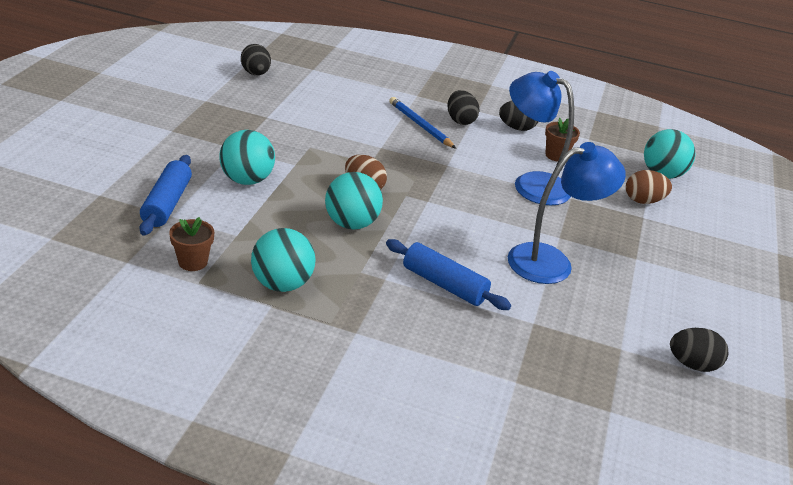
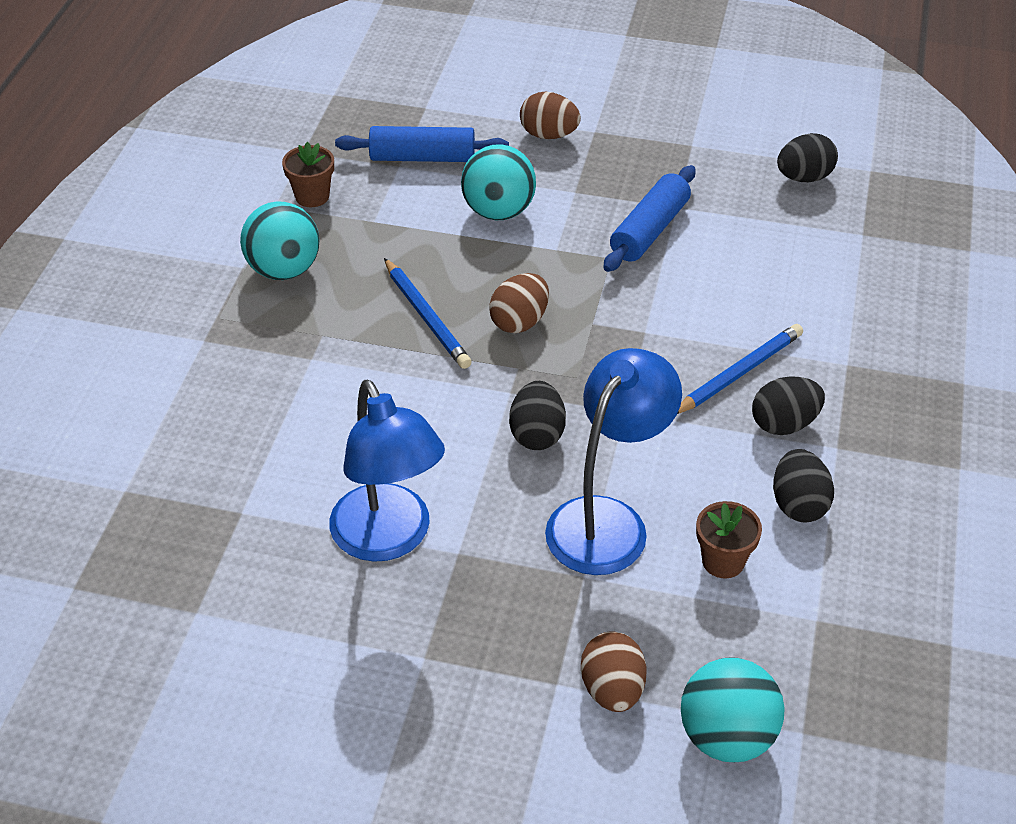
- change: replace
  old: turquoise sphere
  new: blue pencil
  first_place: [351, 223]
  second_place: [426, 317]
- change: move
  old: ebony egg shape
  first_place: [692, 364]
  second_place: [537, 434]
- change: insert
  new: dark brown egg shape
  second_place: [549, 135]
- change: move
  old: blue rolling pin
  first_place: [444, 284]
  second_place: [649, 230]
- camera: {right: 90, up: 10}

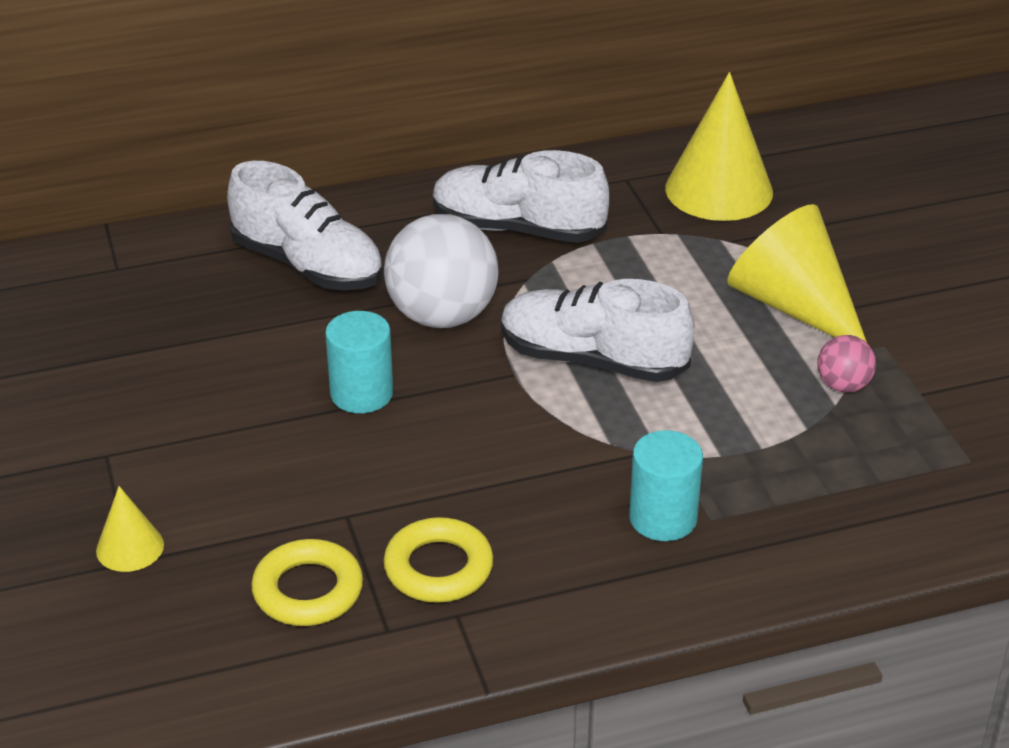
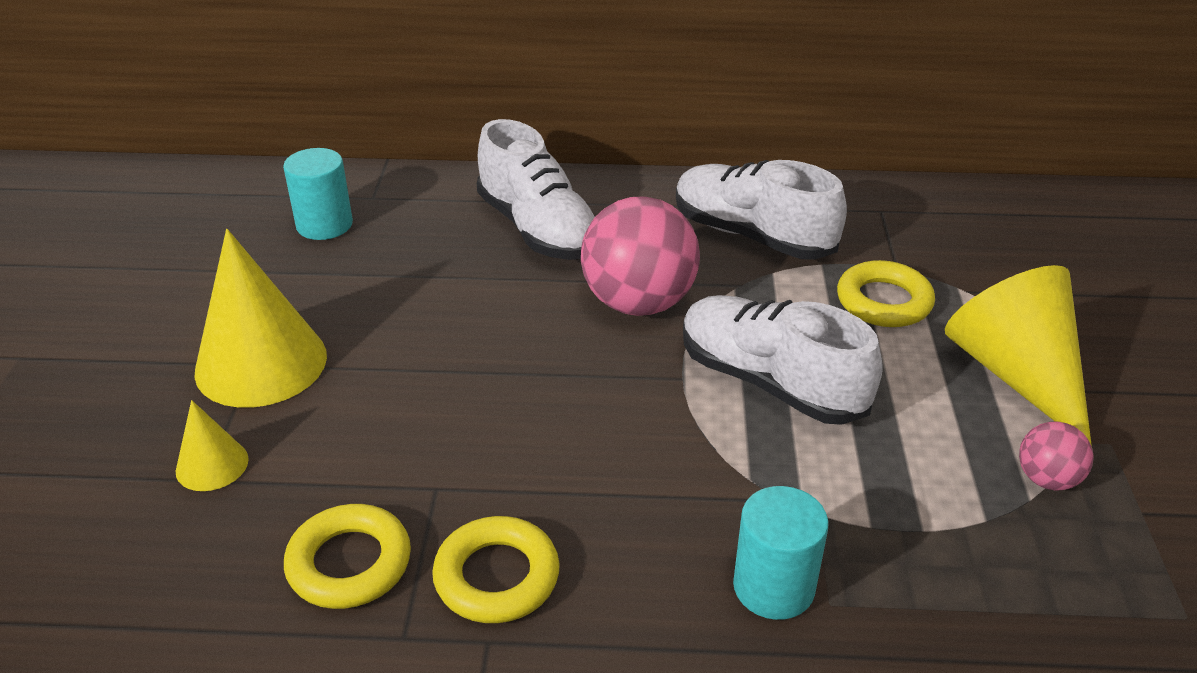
- change: move
  old: bright yellow cone
  first_place: [719, 190]
  second_place: [261, 363]
- change: move
  old: turquoise cylinder
  first_place: [361, 394]
  second_place: [324, 225]
- change: recolor
  old: pure white sphere
  new: rose-pink sphere
  first_place: [442, 316]
  second_place: [638, 303]
- change: insert
  new: bright yellow hoop
  second_place: [883, 301]
- camera: {right: 20, up: 0}

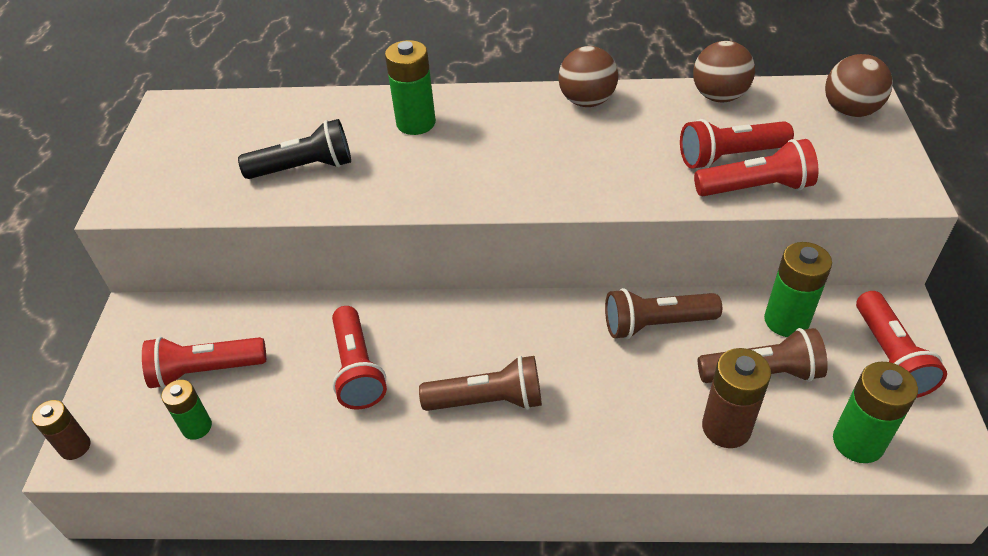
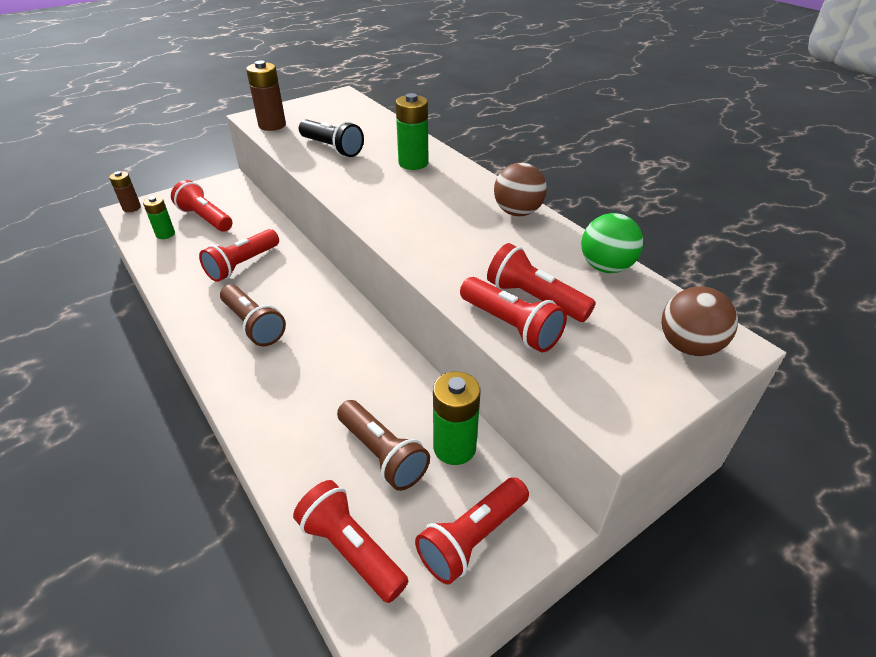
- change: move
  old: dark brown battery
  first_place: [726, 428]
  second_place: [272, 125]
- change: replace
  old: leaf-green battery
  new: red flashlight
  first_place: [858, 442]
  second_place: [351, 549]
- change: recolor
  old: dark brown sphere
  new: leaf-green sphere
  first_place: [719, 96]
  second_place: [606, 267]
- change: delete
  old: dark brown flashlight
  first_place: [656, 324]
- camera: {right: 50, up: -5}

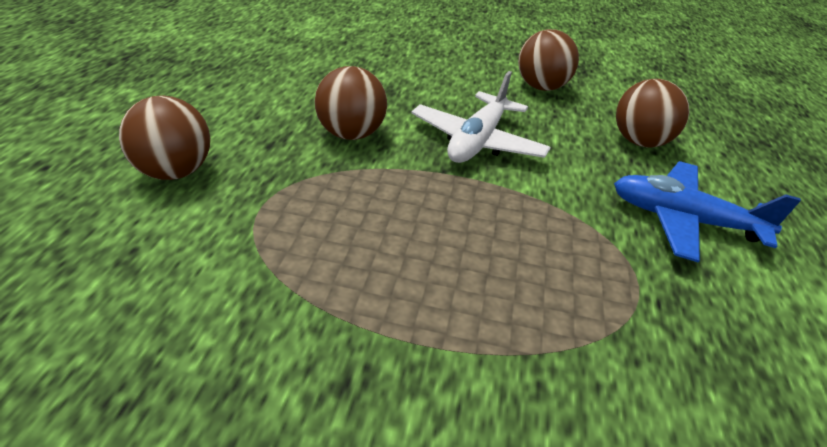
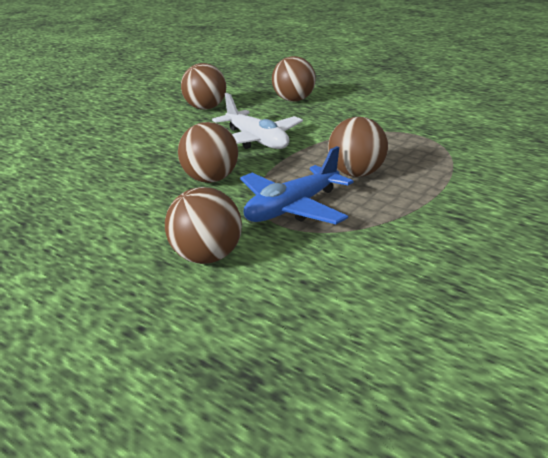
- change: move
  old: blue aeroplane
  first_place: [683, 220]
  second_place: [292, 208]
- change: insert
  new: dark brown sphere
  second_place: [356, 174]
- camera: {right: -60, up: -10}

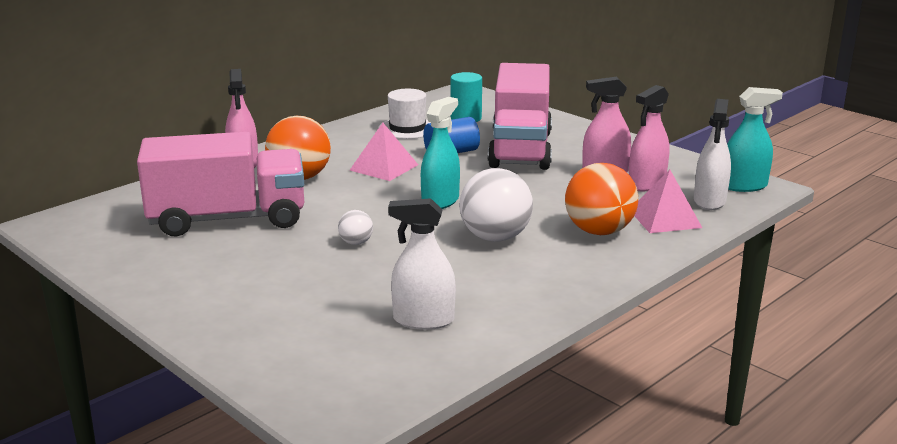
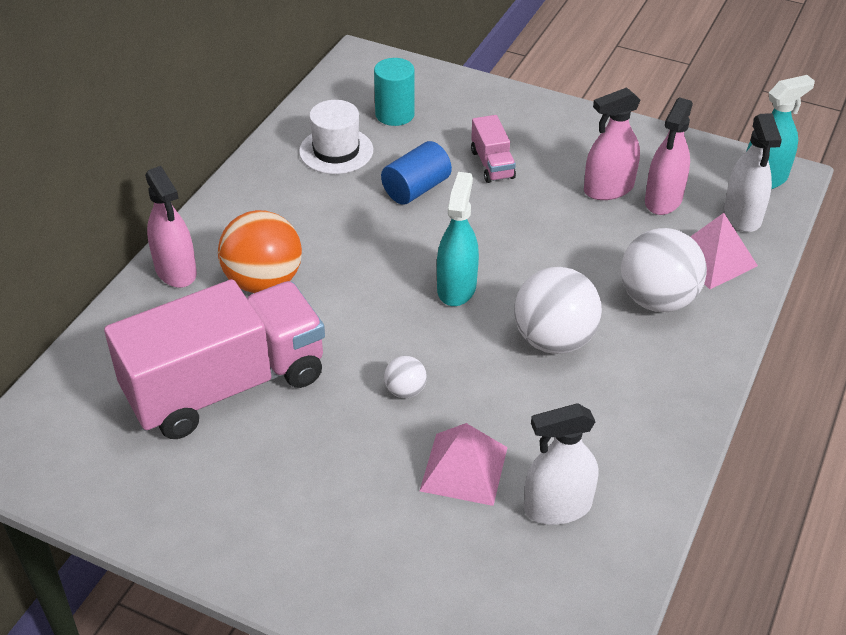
- change: move
  old: rose-pink solid pyramid
  first_place: [384, 167]
  second_place: [464, 468]
- change: resize
  old: rose-pink truck
  first_place: [520, 149]
  second_place: [492, 164]
  factor: 0.42
- change: recolor
  old: orange-coloured sphere
  new: pure white sphere
  first_place: [599, 231]
  second_place: [657, 300]
- camera: {right: -20, up: 20}

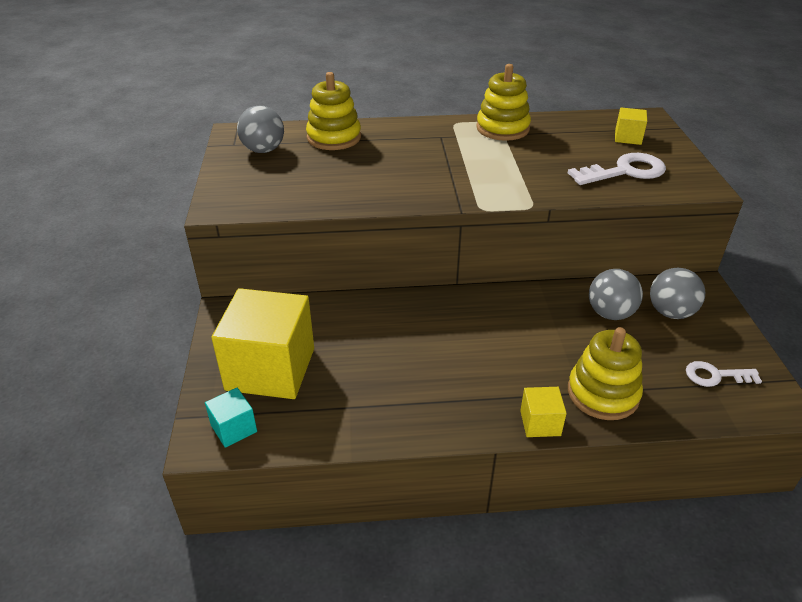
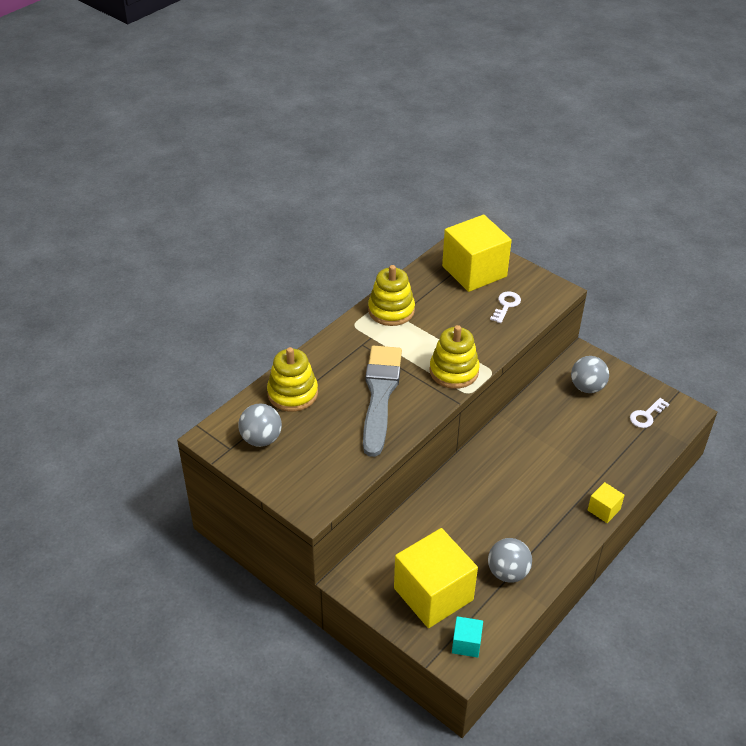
- change: insert
  new: grey paintbrush
  second_place: [380, 395]
- change: move
  old: bright yellow stacking rings
  first_place: [603, 393]
  second_place: [454, 371]
- change: resize
  old: bright yellow cube
  first_place: [628, 137]
  second_place: [474, 271]
  factor: 2.25
- change: move
  old: grey sphere
  first_place: [610, 313]
  second_place: [507, 572]
- change: resize
  old: pure white key
  first_place: [624, 171]
  second_place: [506, 305]
  factor: 0.61
- camera: {right: -45, up: 5}

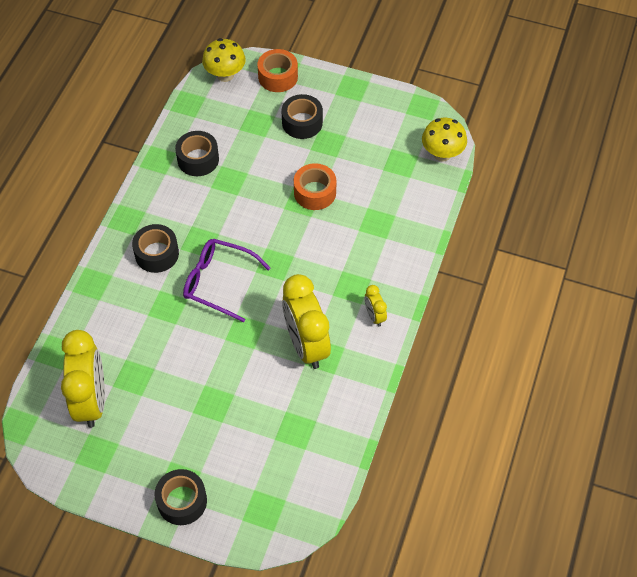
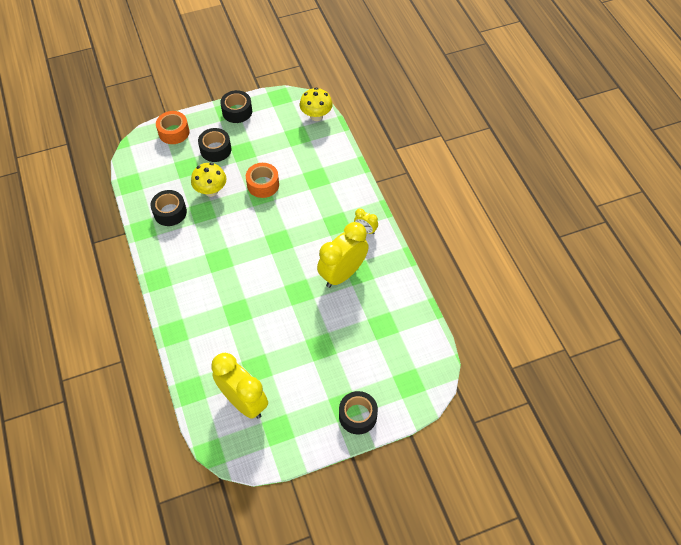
- change: move
  old: bright yellow fungus
  first_place: [225, 75]
  second_place: [211, 191]
- change: move
  old: ebony sticky tape
  first_place: [157, 254]
  second_place: [237, 111]
- change: rotate
  old: bright yellow clock
  first_place: [306, 345]
  second_place: [342, 274]
  degrees: 105
- change: delete
  old: violet glasses
  first_place: [218, 282]
- camera: {right: -40, up: 0}

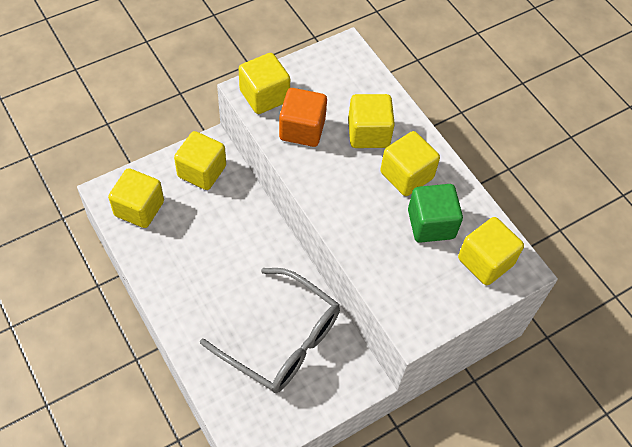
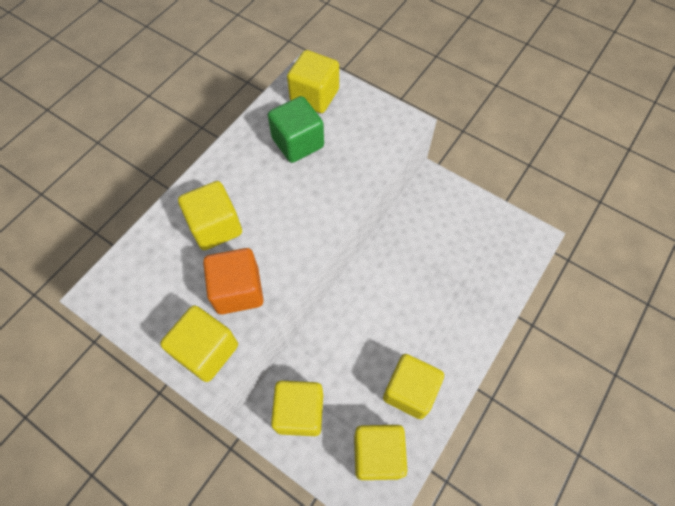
- change: move
  old: bright yellow cube
  first_place: [406, 175]
  second_place: [410, 391]
- change: delete
  old: grey glasses
  first_place: [281, 339]
- camera: {right: -110, up: 5}

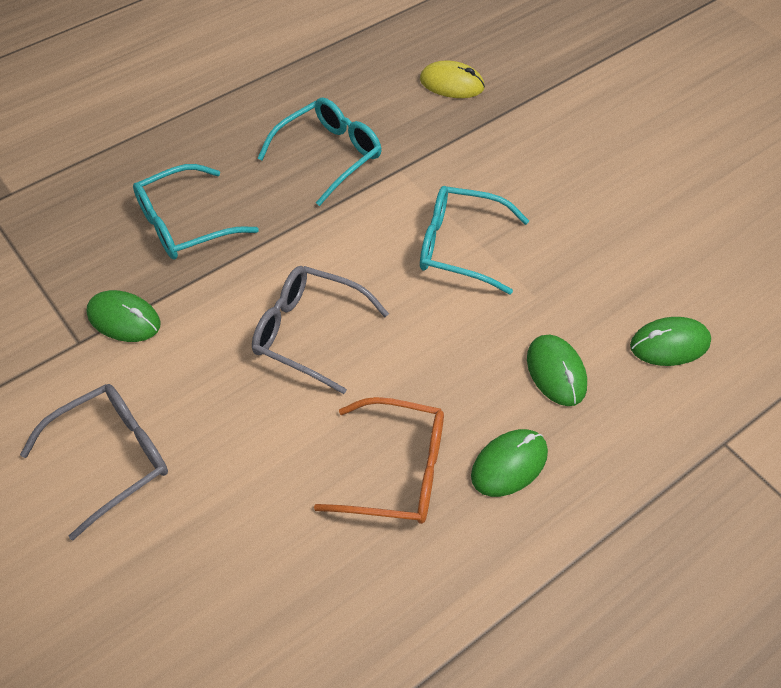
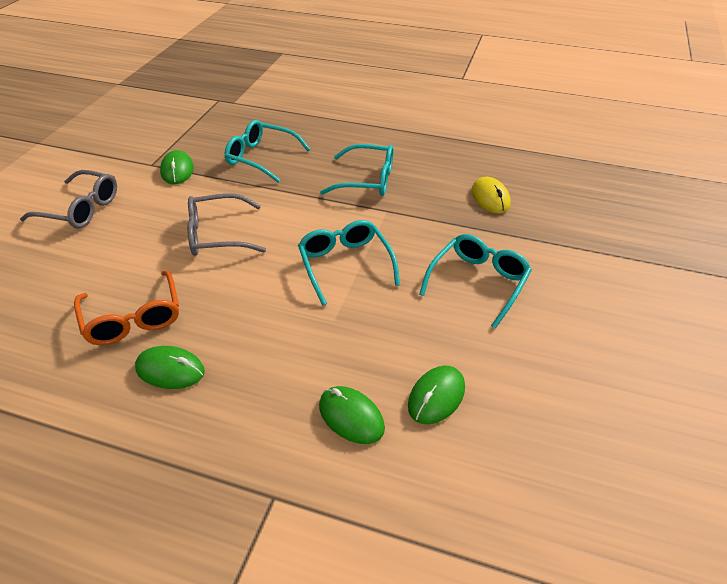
- change: rotate
  old: grey glasses
  first_place: [309, 333]
  second_place: [217, 235]
  degrees: -90
- change: move
  old: leaf-green mouse
  first_place: [556, 372]
  second_place: [436, 396]
- change: insert
  new: turquoise glasses
  second_place: [478, 282]
- camera: {right: 55, up: -10}

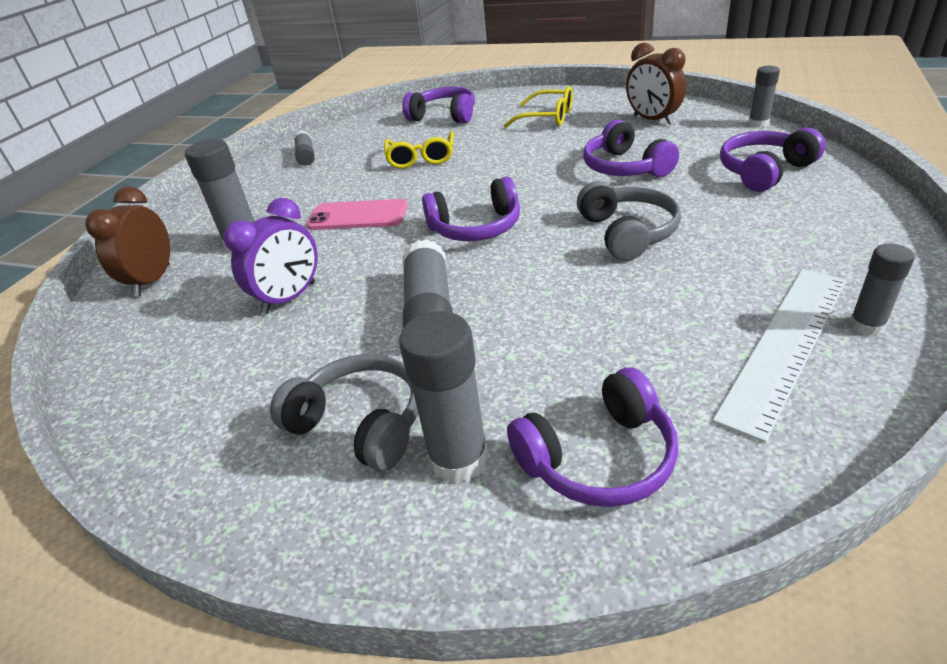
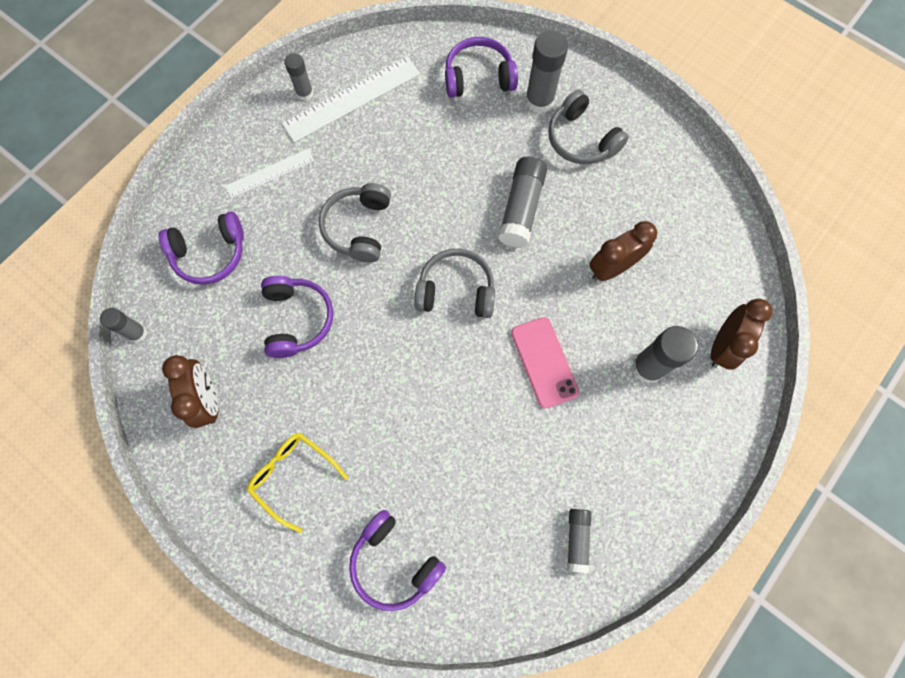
- change: insert
  new: pure white straightedge
  second_place: [270, 173]
- change: recolor
  old: violet over-ear headphones
  new: grey over-ear headphones
  first_place: [476, 227]
  second_place: [456, 291]
- change: rotate
  old: rose-pink mobile phone
  first_place: [358, 216]
  second_place: [544, 362]
  degrees: 45
- change: recolor
  old: violet clock
  new: dark brown clock
  first_place: [290, 298]
  second_place: [612, 268]
- change: delete
  old: bright yellow glasses
  first_place: [421, 158]
- camera: {right: -165, up: 35}

